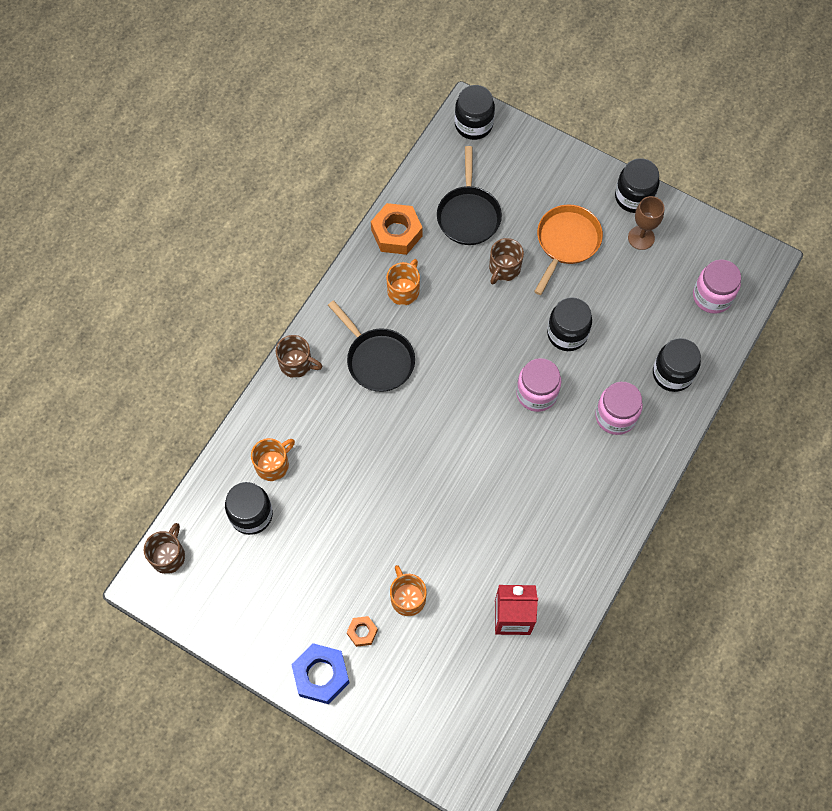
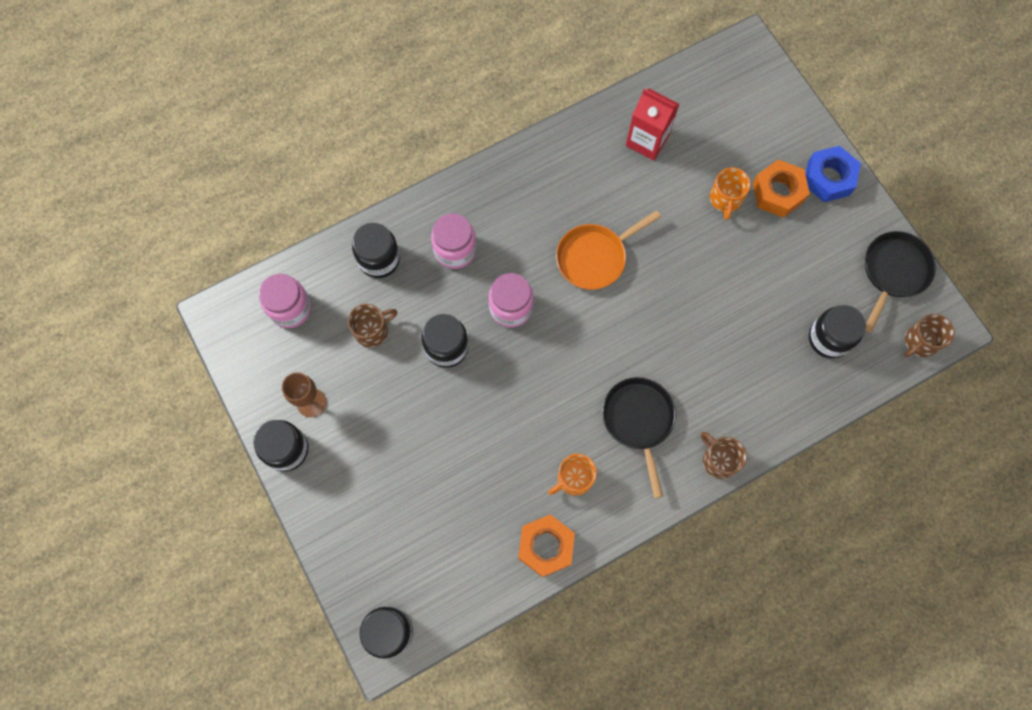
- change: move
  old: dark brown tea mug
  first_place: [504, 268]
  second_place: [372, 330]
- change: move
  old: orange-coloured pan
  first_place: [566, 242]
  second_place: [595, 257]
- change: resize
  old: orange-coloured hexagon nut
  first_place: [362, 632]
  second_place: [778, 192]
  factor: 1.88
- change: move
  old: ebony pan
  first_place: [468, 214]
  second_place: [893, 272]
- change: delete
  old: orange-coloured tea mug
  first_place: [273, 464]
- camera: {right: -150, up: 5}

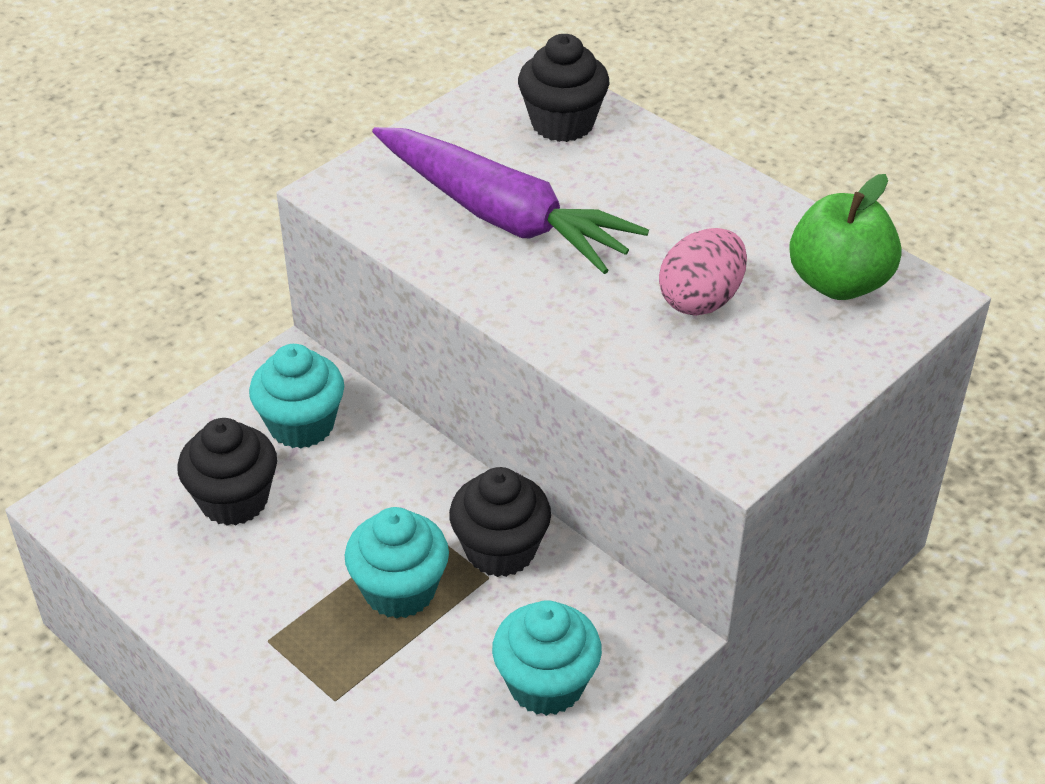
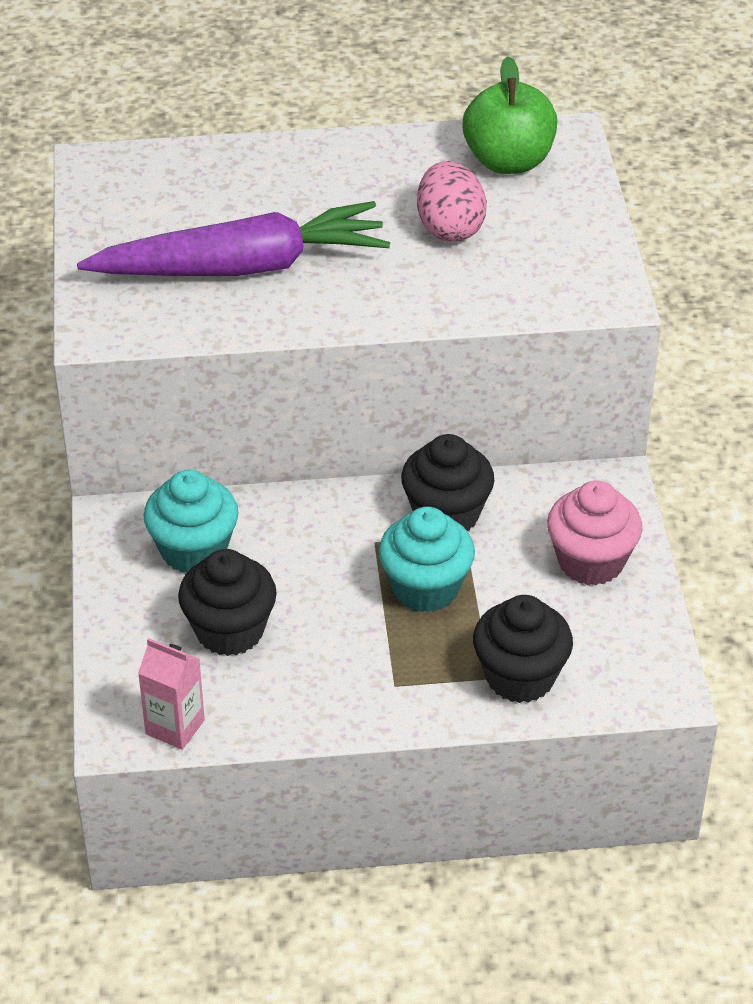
- change: insert
  new: rose-pink carton
  second_place: [175, 727]
- change: move
  old: ebony fairy cake
  first_place: [562, 123]
  second_place: [520, 677]
- change: recolor
  old: turquoise fairy cake
  new: rose-pink fairy cake
  first_place: [546, 684]
  second_place: [590, 562]
- camera: {right: -50, up: 0}

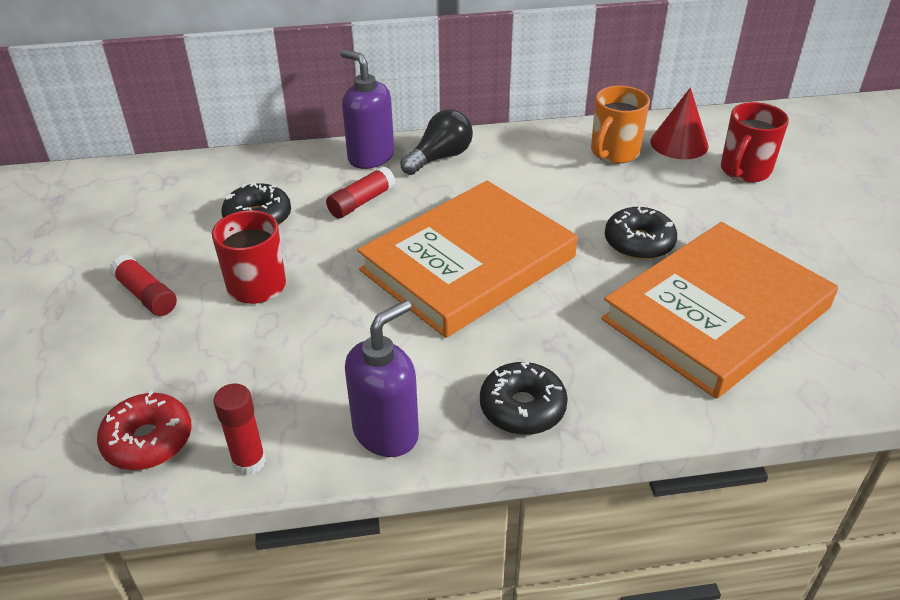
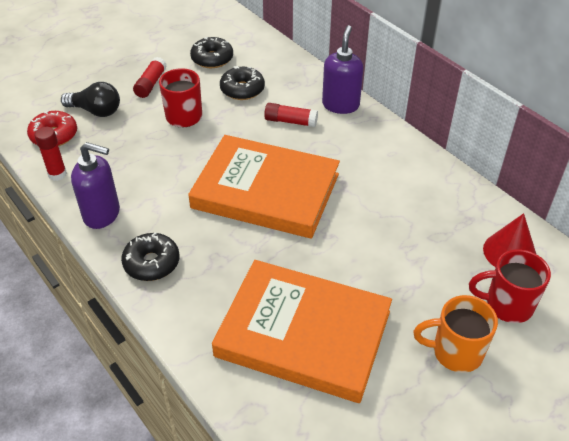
- change: move
  old: ebony bulb
  first_place: [440, 157]
  second_place: [96, 111]
- change: move
  old: ebony donut
  first_place: [639, 243]
  second_place: [212, 59]
- change: move
  old: orange-coloured tea mug
  first_place: [614, 153]
  second_place: [455, 352]
- camera: {right: 60, up: 5}

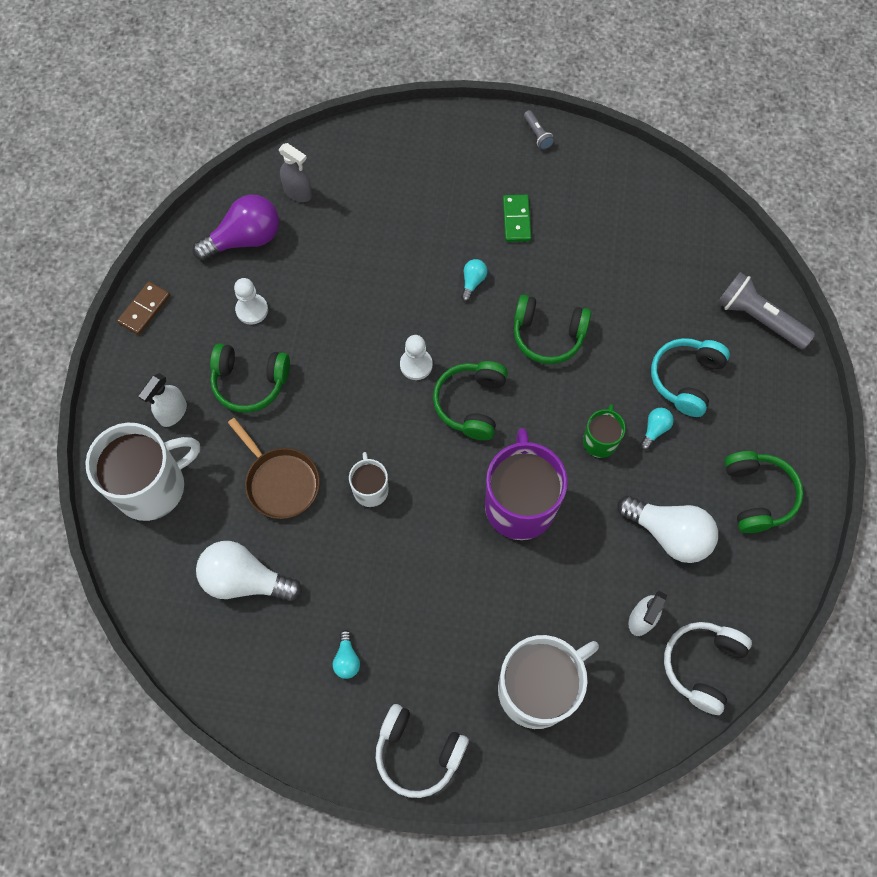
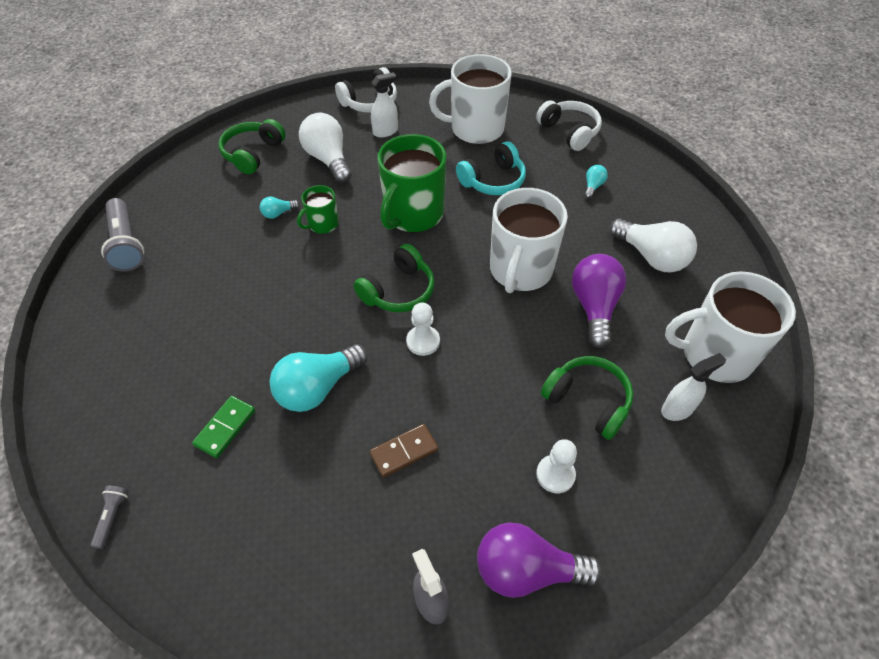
- change: resize
  old: turquoise bulb
  first_place: [472, 282]
  second_place: [318, 388]
  factor: 2.15
- change: move
  old: dark brown domino tile
  first_place: [144, 309]
  second_place: [404, 452]
- change: recolor
  old: violet tea mug
  new: leaf-green tea mug
  first_place: [520, 504]
  second_place: [413, 214]
- change: move
  old: turquoise over-ear headphones
  first_place: [686, 379]
  second_place: [493, 180]
- change: resize
  old: pure white tea mug
  first_place: [370, 489]
  second_place: [520, 270]
  factor: 1.99
- change: replace
  old: dark brown pan
  new: violet bulb
  first_place: [280, 482]
  second_place: [594, 307]
- change: delete
  old: leaf-green over-ear headphones
  first_place: [548, 335]
- camera: {right: -150, up: -15}

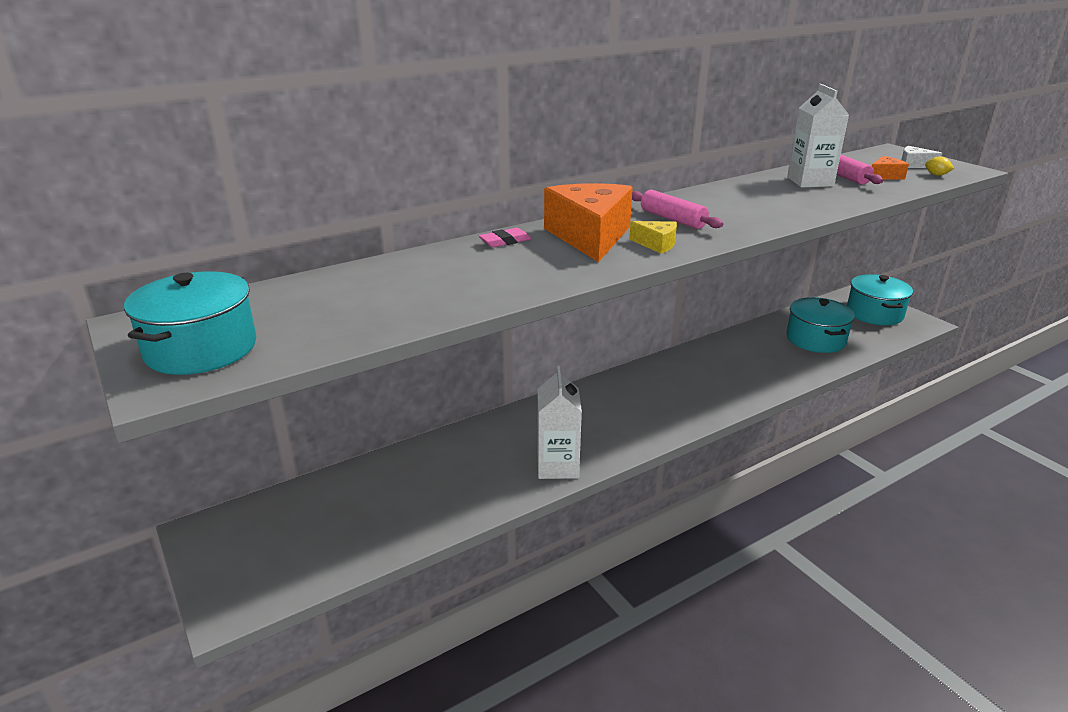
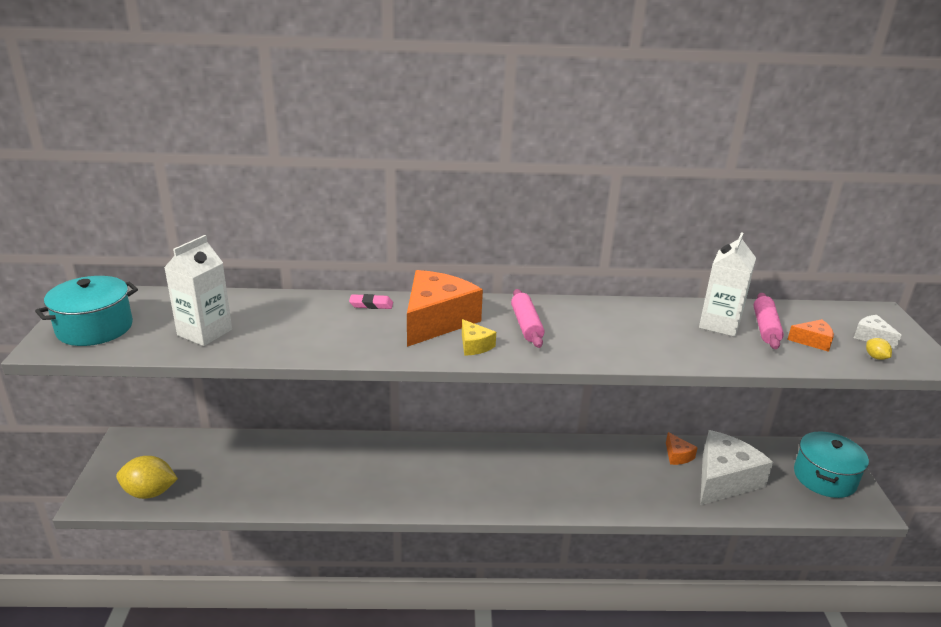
- change: insert
  new: bright yellow citrus fruit
  second_place: [150, 492]
- change: move
  old: pure white carton
  first_place: [557, 466]
  second_place: [205, 332]
- change: insert
  new: orange-coloured piece of cheese
  second_place: [677, 455]
- change: replace
  old: turquoise stockpot
  new: pure white piece of cheese
  first_place: [815, 339]
  second_place: [724, 479]
- camera: {right: 30, up: 0}

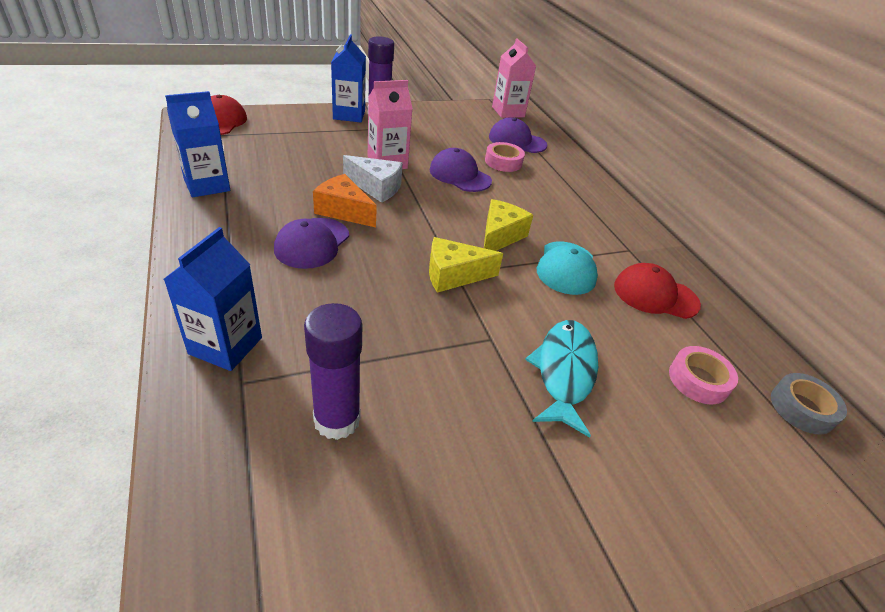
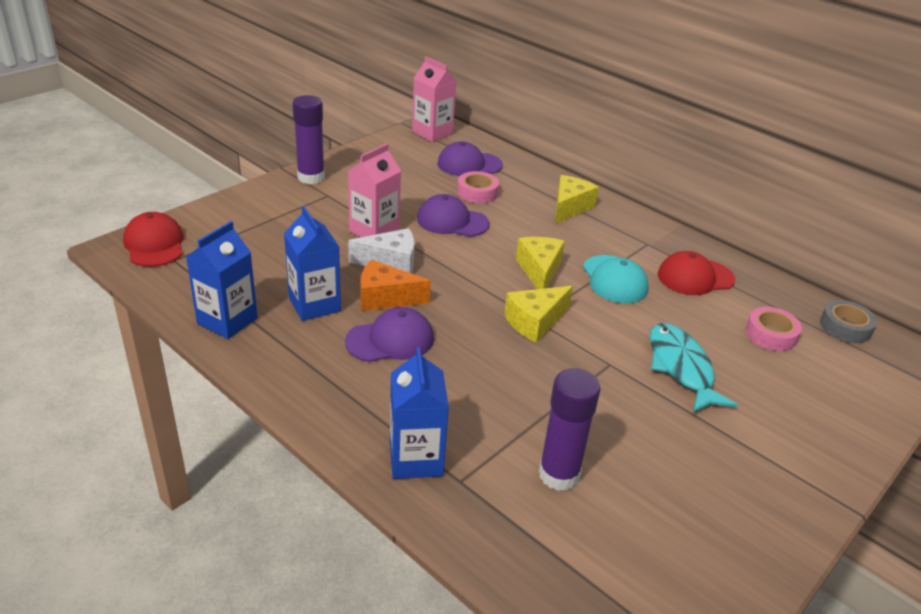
- change: move
  old: blue carton
  first_place: [349, 115]
  second_place: [314, 305]
- change: rotate
  old: violet peaked cap
  first_place: [312, 243]
  second_place: [390, 340]
  degrees: -105
- change: insert
  new: bright yellow piece of cheese
  second_place: [569, 207]
- camera: {right: -25, up: -5}

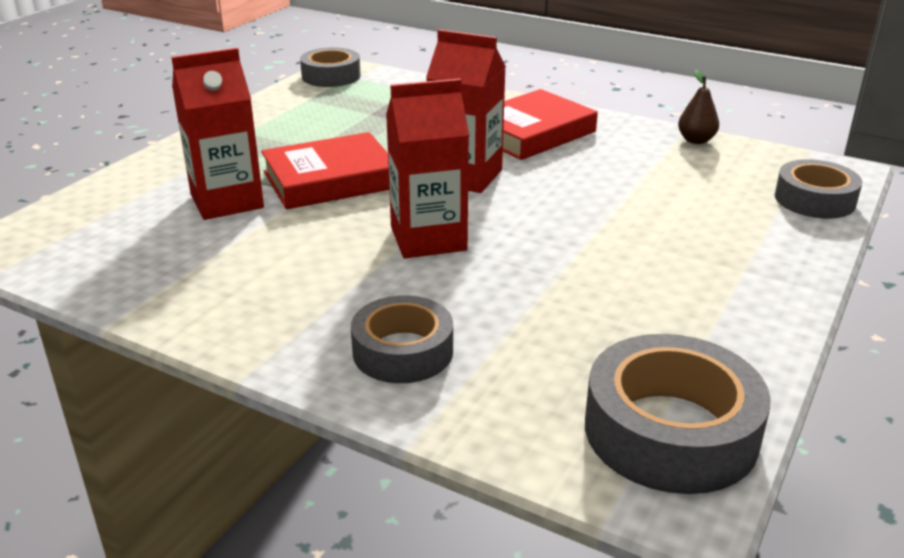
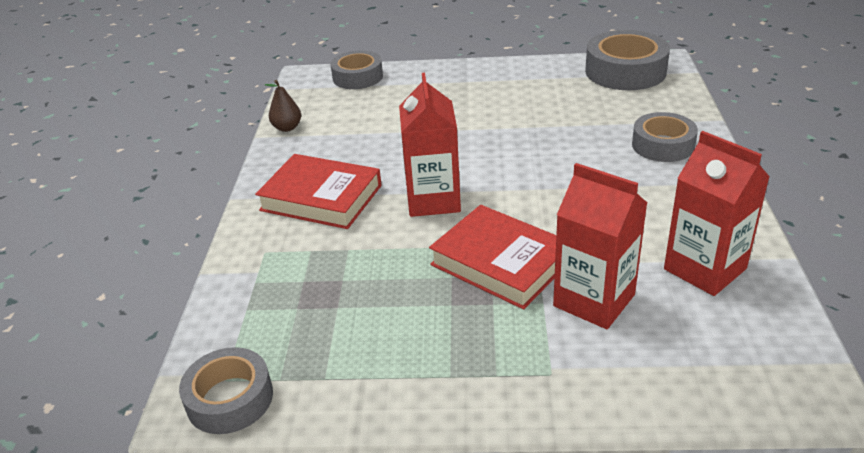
- change: move
  old: red carton
  first_place: [428, 239]
  second_place: [705, 269]
- camera: {right: -115, up: 5}

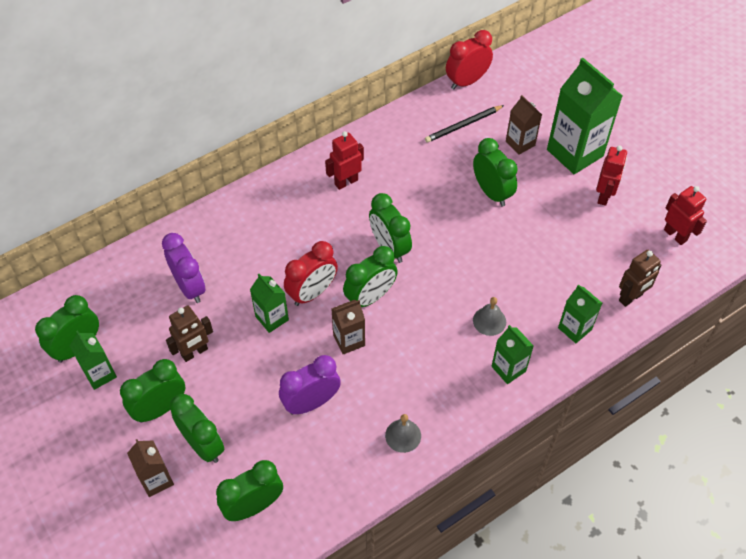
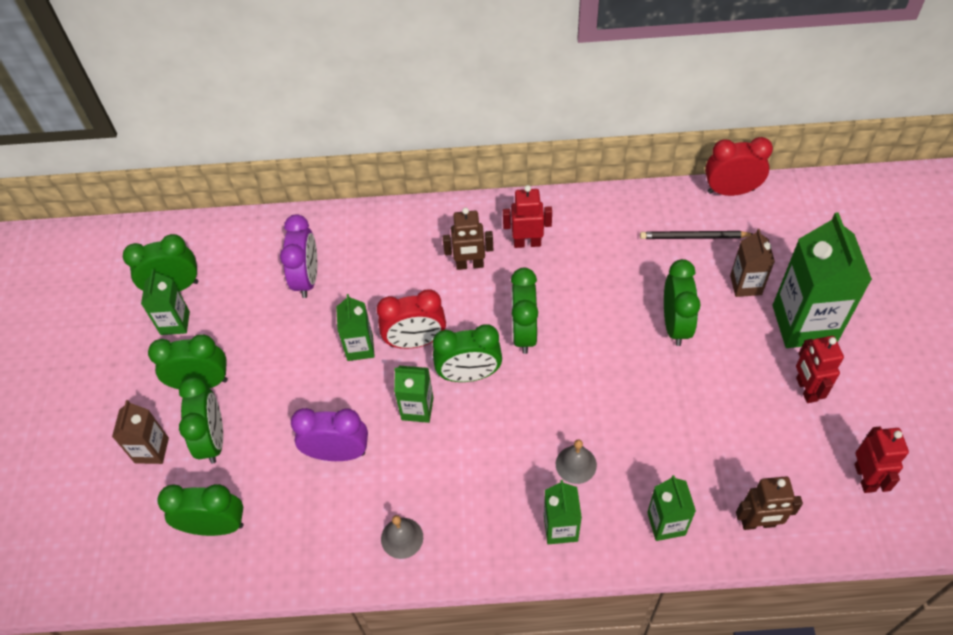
- change: recolor
  old: dark brown carton
  new: leaf-green carton
  first_place: [349, 340]
  second_place: [417, 409]
- change: move
  old: dark brown toy robot
  first_place: [194, 352]
  second_place: [470, 265]
- change: rotate
  old: red toy robot
  first_place: [604, 196]
  second_place: [806, 389]
  degrees: 120
- camera: {right: 35, up: 0}

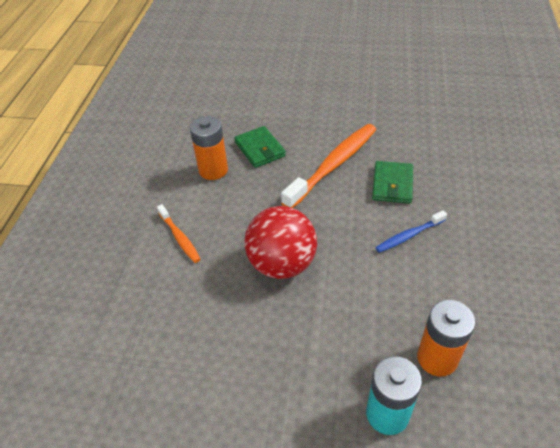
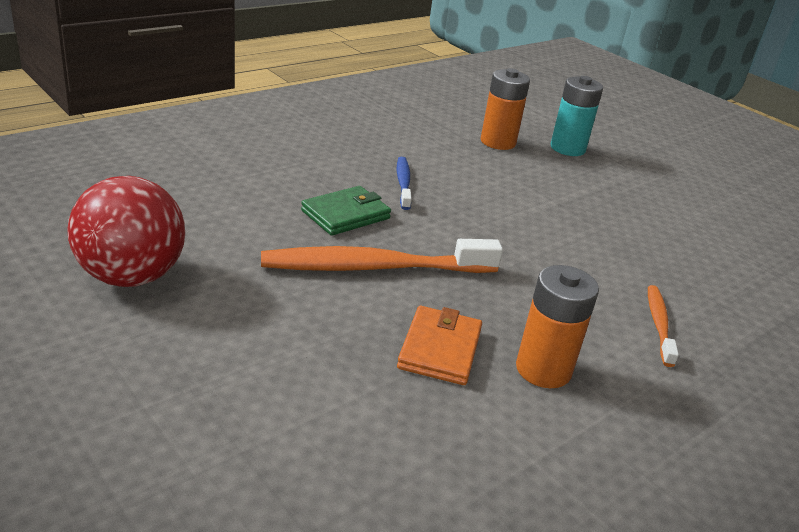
- change: move
  old: red sphere
  first_place: [282, 264]
  second_place: [131, 276]
- change: rotate
  old: blue tooth brush
  first_place: [409, 235]
  second_place: [403, 183]
  degrees: -105
- change: recolor
  old: leaf-green billfold
  new: orange-coloured billfold
  first_place: [260, 149]
  second_place: [440, 349]
- camera: {right: -145, up: -15}

